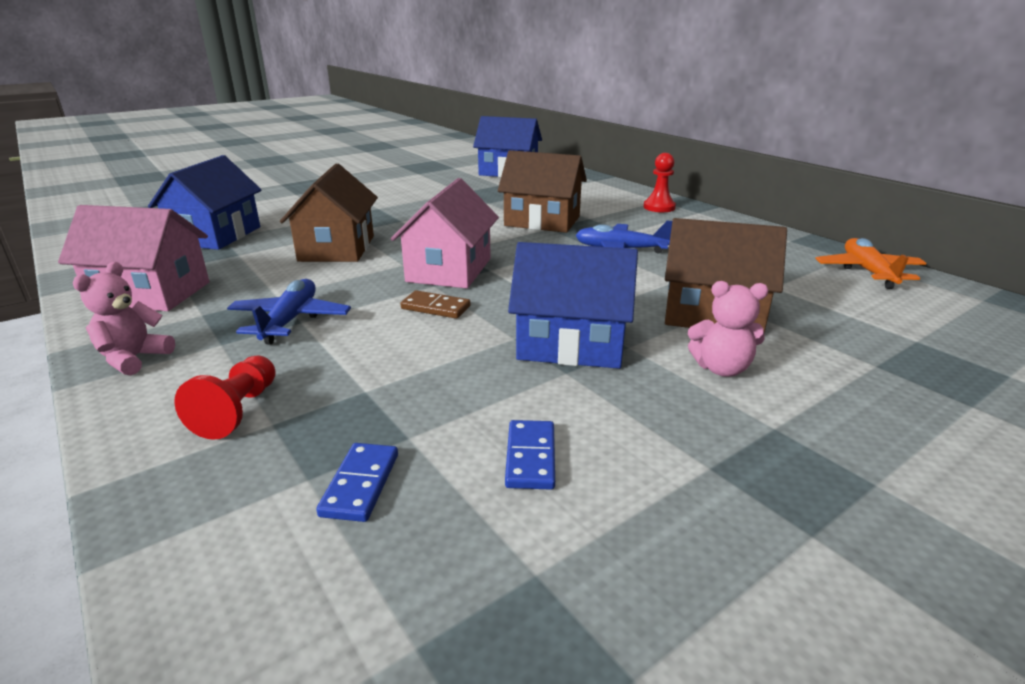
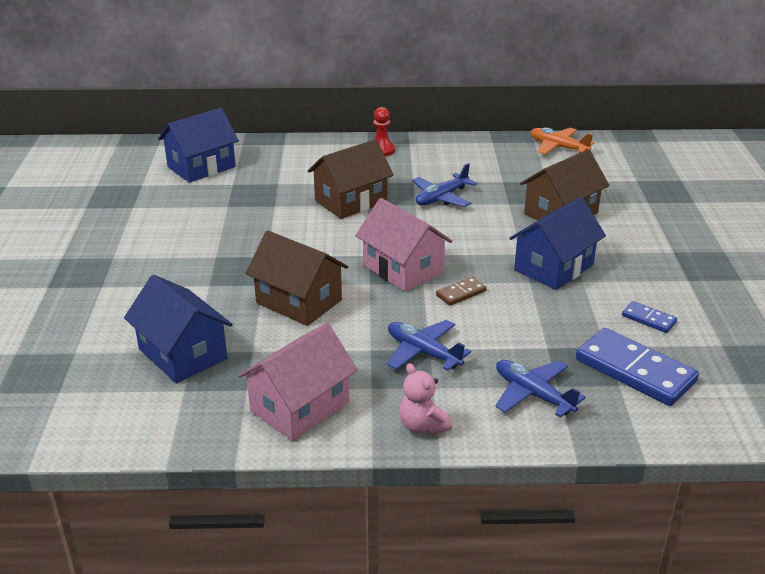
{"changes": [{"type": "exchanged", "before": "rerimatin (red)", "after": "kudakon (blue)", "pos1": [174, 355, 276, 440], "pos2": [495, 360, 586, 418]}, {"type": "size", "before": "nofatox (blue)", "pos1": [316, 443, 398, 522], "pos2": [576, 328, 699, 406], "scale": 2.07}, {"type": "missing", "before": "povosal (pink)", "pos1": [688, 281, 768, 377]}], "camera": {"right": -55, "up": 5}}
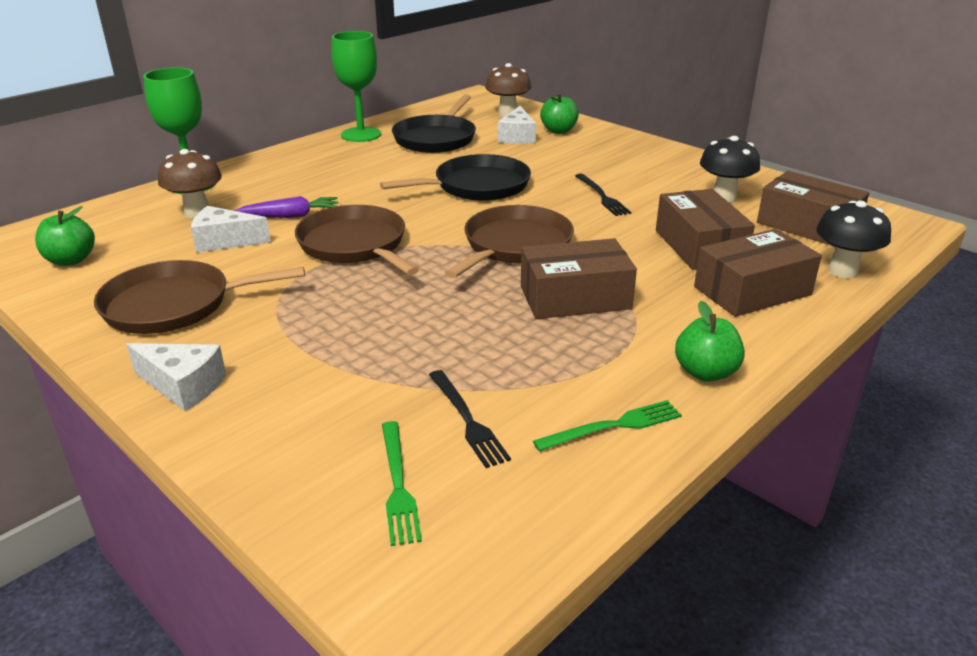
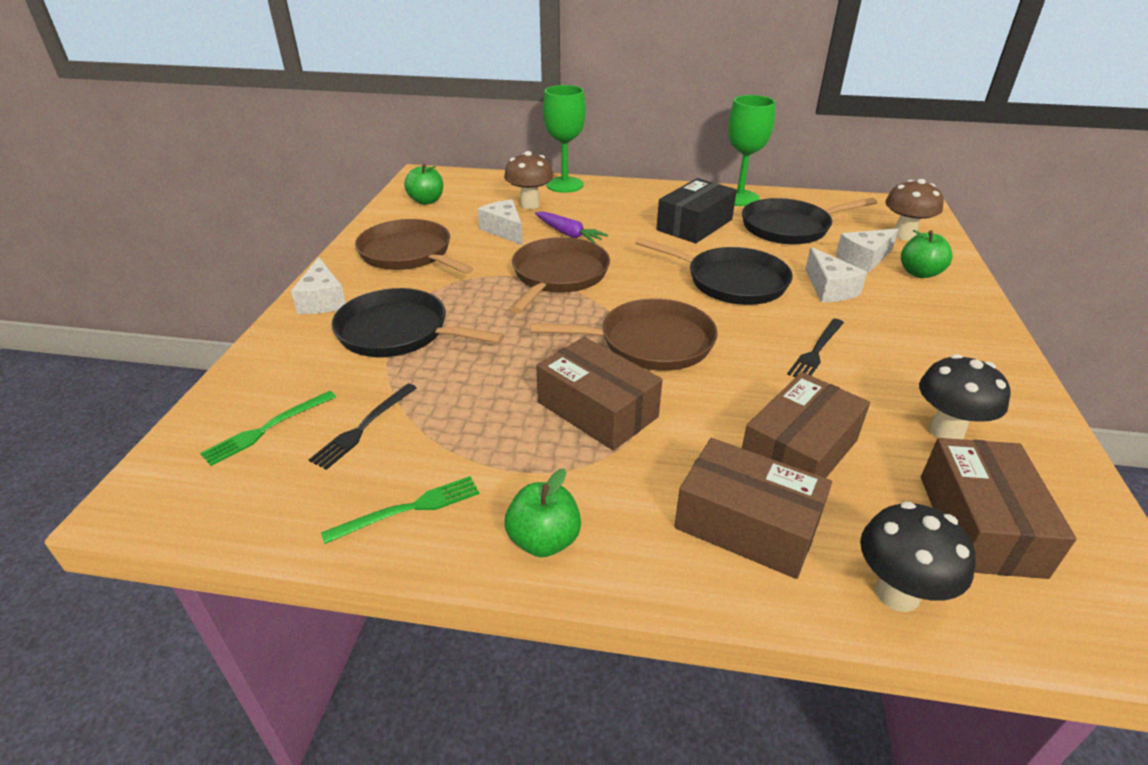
{"changes": [{"type": "spun", "before": "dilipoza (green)", "pos1": [533, 400, 682, 451], "pos2": [321, 476, 479, 544], "turn": -60}, {"type": "appeared", "after": "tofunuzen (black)", "pos2": [332, 288, 504, 357]}, {"type": "appeared", "after": "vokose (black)", "pos2": [657, 178, 737, 243]}, {"type": "appeared", "after": "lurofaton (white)", "pos2": [805, 247, 867, 302]}], "camera": {"right": 55, "up": 5}}
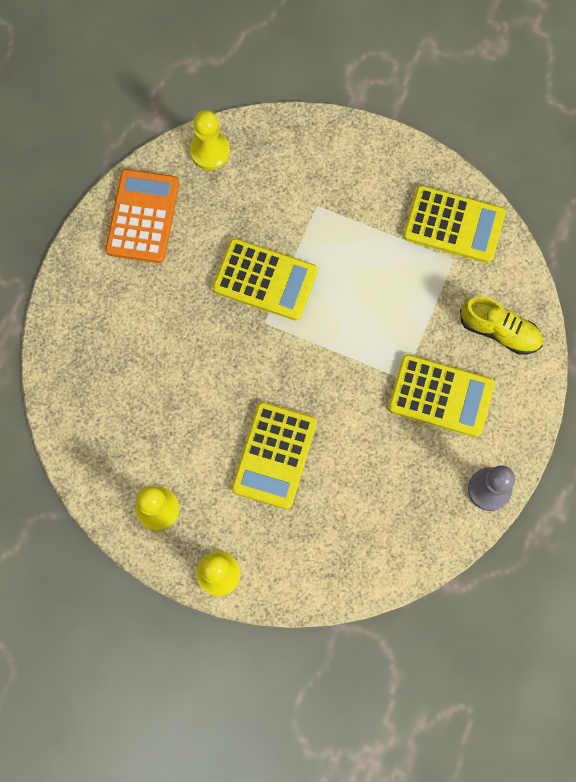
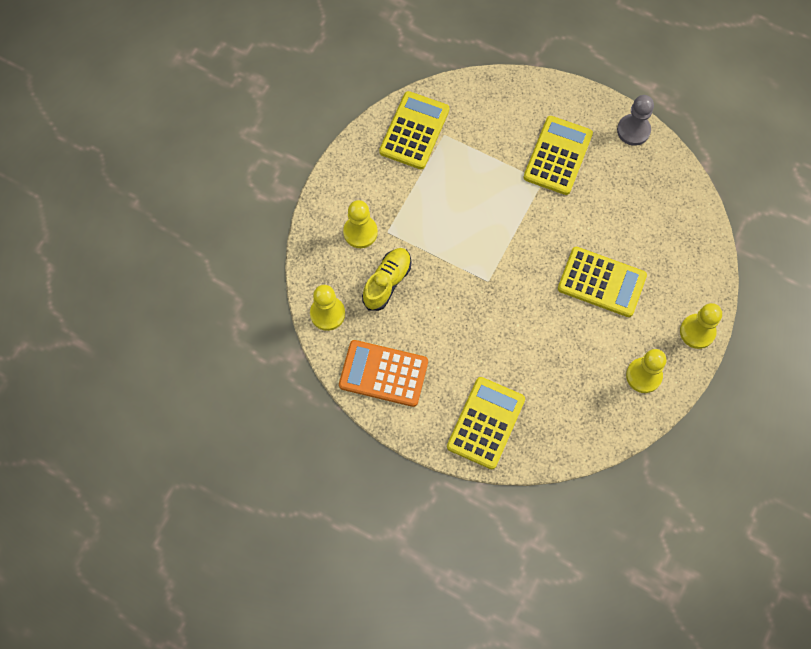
{"changes": [{"type": "appeared", "after": "rerimatin (yellow)", "pos2": [343, 200, 378, 248]}, {"type": "relocated", "before": "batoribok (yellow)", "pos1": [460, 296, 543, 355], "pos2": [362, 248, 411, 311]}, {"type": "relocated", "before": "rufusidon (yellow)", "pos1": [213, 238, 318, 321], "pos2": [447, 377, 525, 469]}], "camera": {"right": -85, "up": -5}}
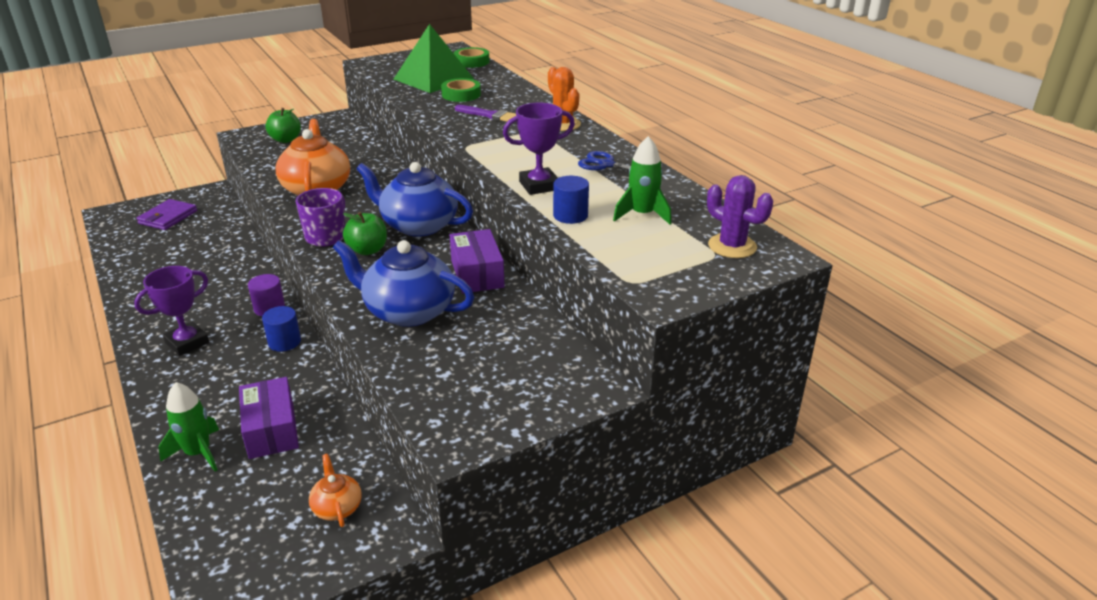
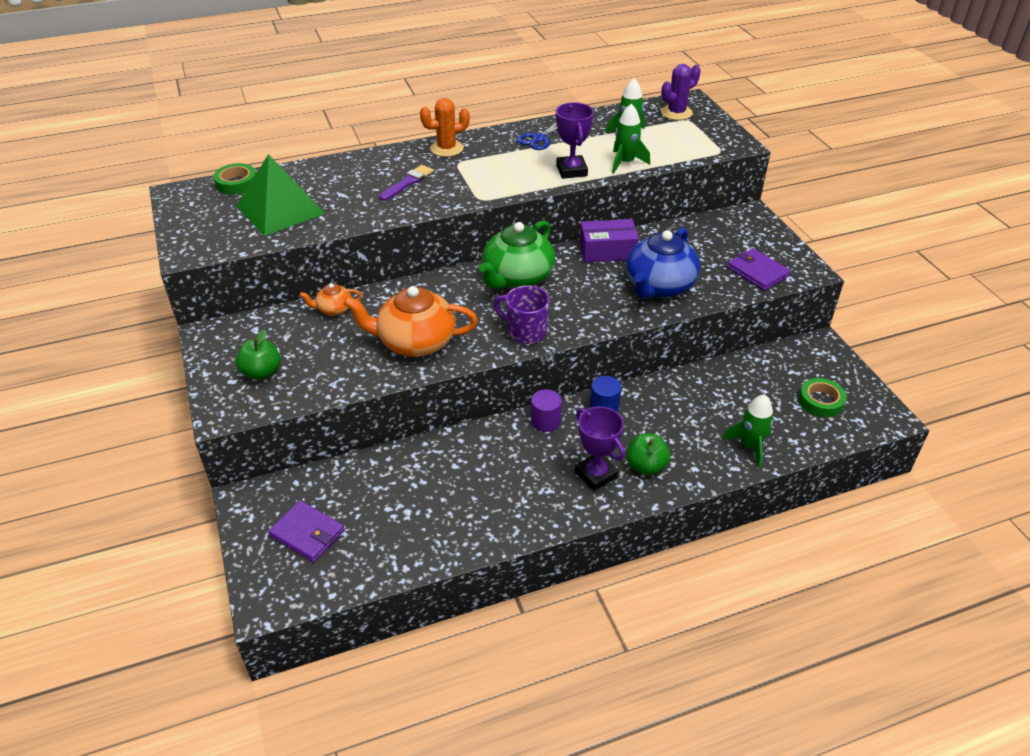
{"changes": [{"type": "relocated", "before": "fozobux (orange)", "pos1": [309, 454, 362, 527], "pos2": [300, 283, 362, 316]}, {"type": "colour", "before": "fozobux (blue)", "after": "fozobux (green)", "pos1": [357, 162, 473, 237], "pos2": [479, 220, 555, 289]}, {"type": "exchanged", "before": "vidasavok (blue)", "after": "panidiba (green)", "pos1": [553, 176, 589, 224], "pos2": [612, 104, 650, 174]}, {"type": "relocated", "before": "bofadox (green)", "pos1": [343, 212, 387, 255], "pos2": [627, 434, 670, 476]}, {"type": "appeared", "after": "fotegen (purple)", "pos2": [727, 248, 791, 291]}, {"type": "relocated", "before": "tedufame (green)", "pos1": [441, 78, 481, 102], "pos2": [799, 378, 847, 417]}, {"type": "missing", "before": "vokose (purple)", "pos1": [239, 377, 299, 459]}], "camera": {"right": -80, "up": 10}}
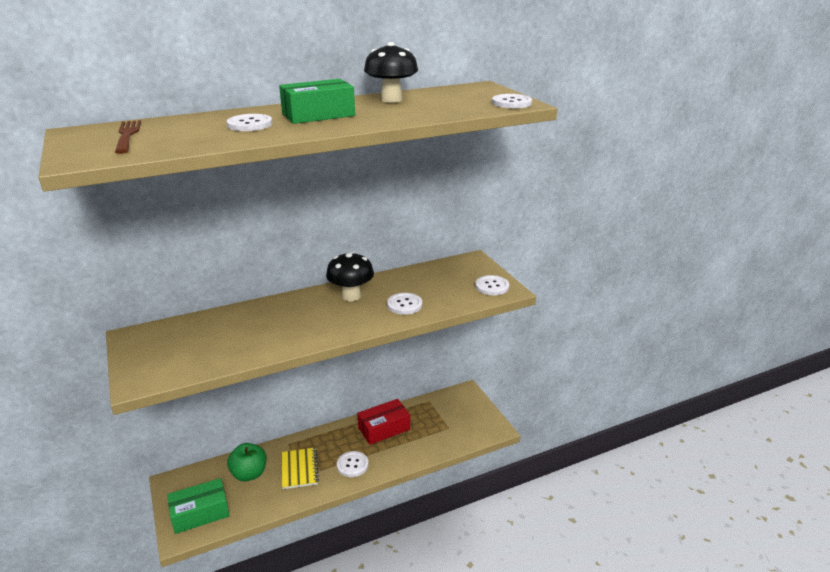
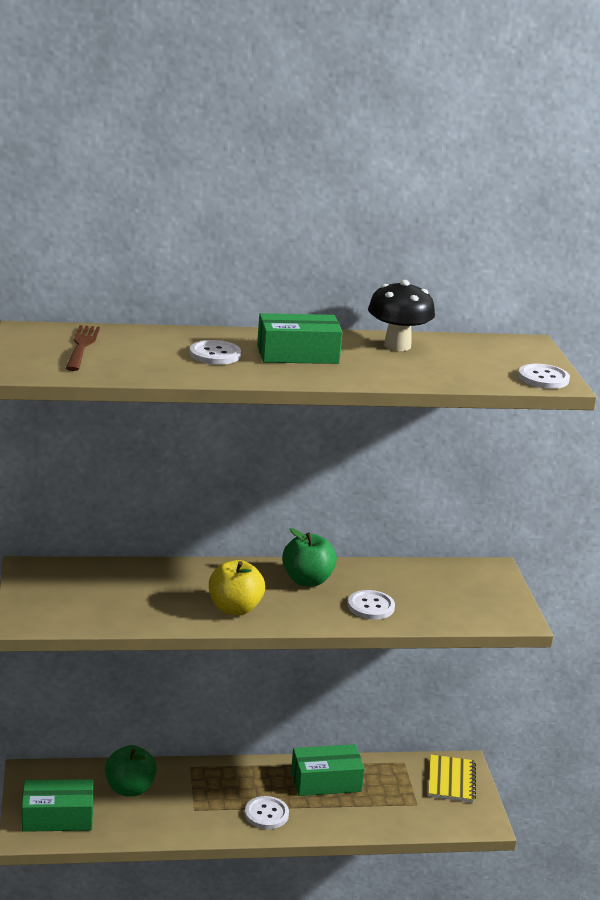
{"changes": [{"type": "appeared", "after": "bofadox (yellow)", "pos2": [209, 560, 265, 615]}, {"type": "exchanged", "before": "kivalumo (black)", "after": "bofadox (green)", "pos1": [326, 252, 374, 301], "pos2": [282, 528, 337, 587]}, {"type": "colour", "before": "vokose (red)", "after": "vokose (green)", "pos1": [358, 399, 410, 445], "pos2": [291, 744, 365, 796]}, {"type": "relocated", "before": "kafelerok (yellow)", "pos1": [282, 448, 319, 489], "pos2": [428, 755, 476, 803]}, {"type": "missing", "before": "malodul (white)", "pos1": [475, 275, 509, 295]}], "camera": {"right": 15, "up": -5}}
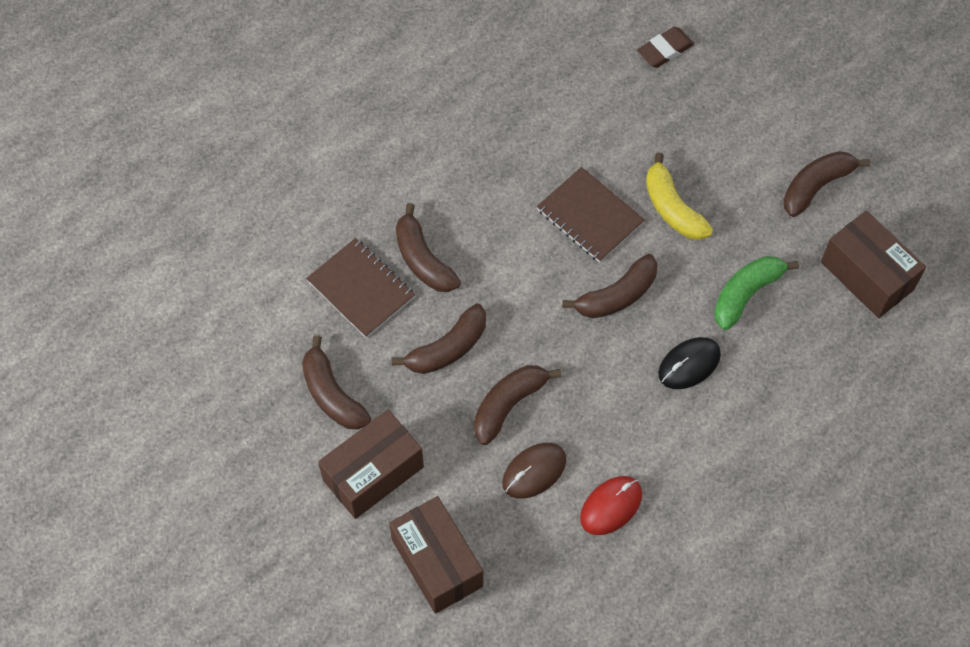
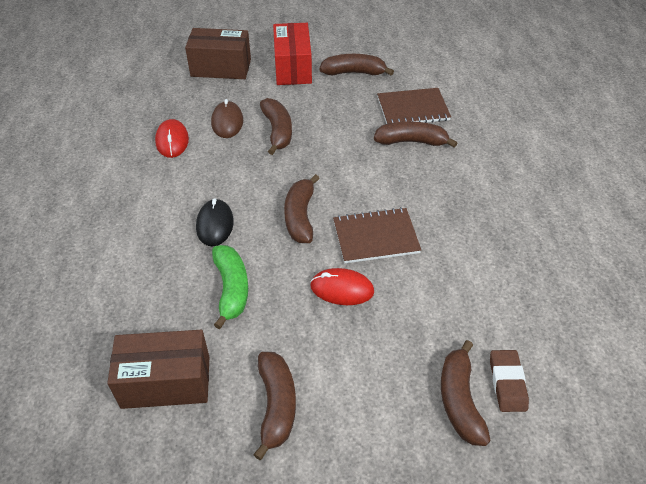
{"changes": [{"type": "colour", "before": "vokose (brown)", "after": "vokose (red)", "pos1": [318, 410, 424, 519], "pos2": [273, 23, 312, 85]}, {"type": "exchanged", "before": "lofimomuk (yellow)", "after": "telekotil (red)", "pos1": [646, 153, 713, 240], "pos2": [310, 268, 374, 305]}, {"type": "relocated", "before": "lofimomuk (brown)", "pos1": [392, 303, 486, 374], "pos2": [441, 340, 491, 446]}], "camera": {"right": 125, "up": -15}}
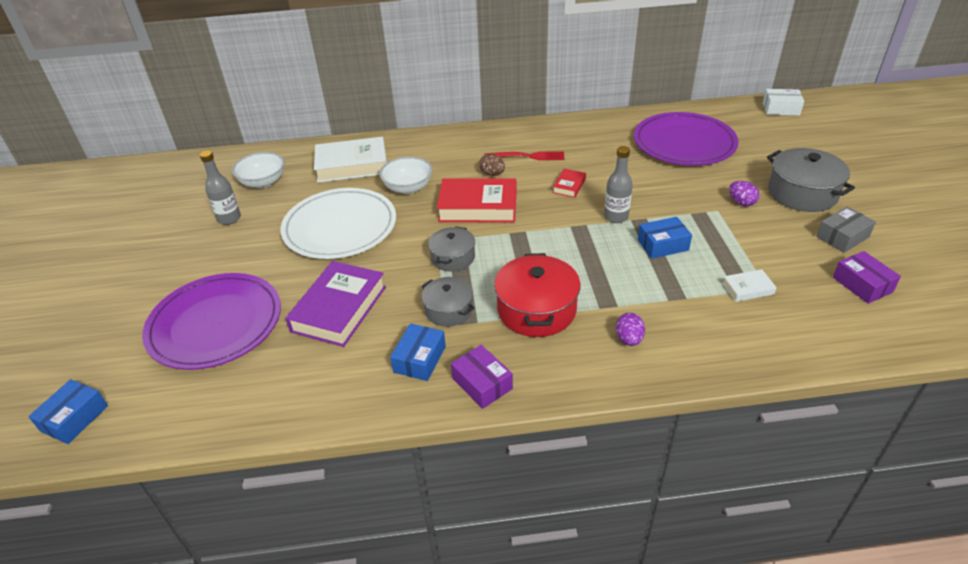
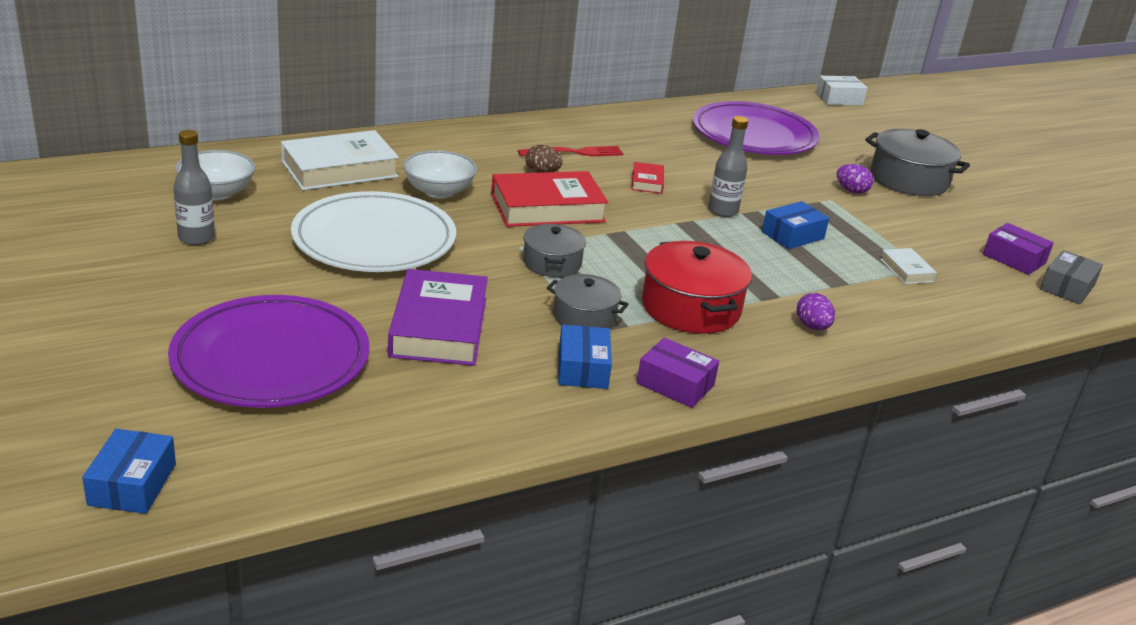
{"changes": [{"type": "spun", "before": "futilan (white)", "pos1": [722, 269, 777, 302], "pos2": [880, 248, 937, 284], "turn": -75}, {"type": "relocated", "before": "vokose (grey)", "pos1": [816, 207, 876, 253], "pos2": [1040, 250, 1103, 305]}], "camera": {"right": -25, "up": -10}}
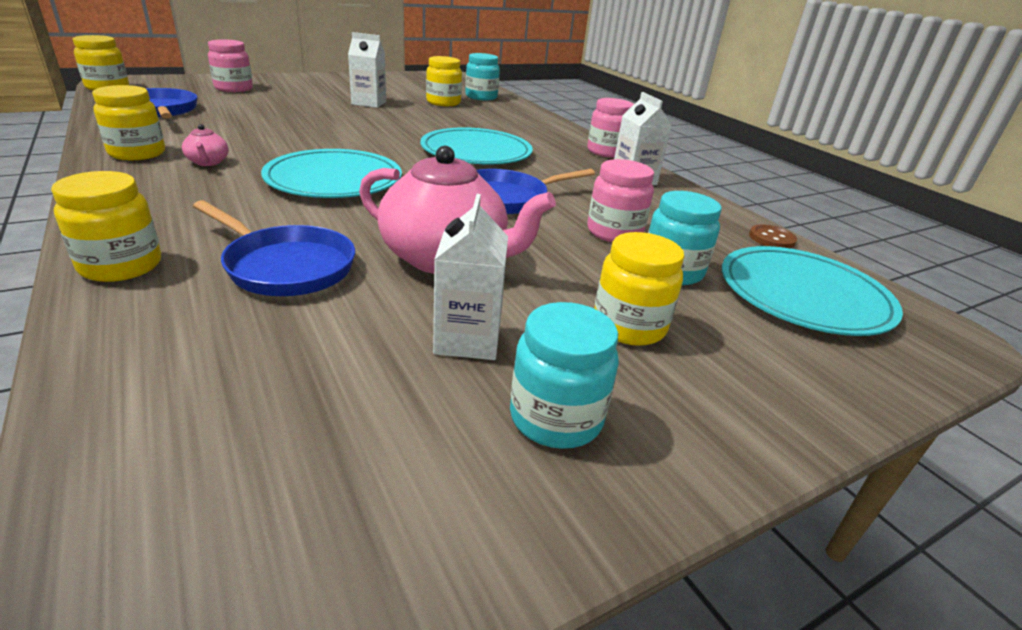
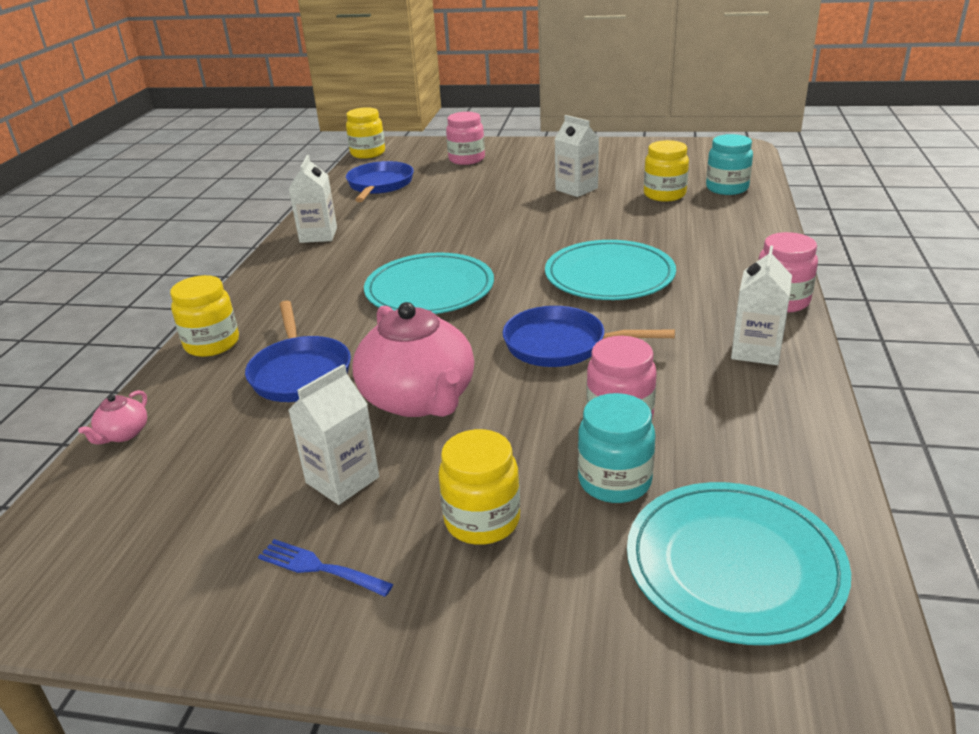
{"changes": [{"type": "relocated", "before": "fozobux (pink)", "pos1": [182, 124, 229, 166], "pos2": [78, 390, 147, 445]}, {"type": "exchanged", "before": "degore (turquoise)", "after": "dilipoza (blue)", "pos1": [510, 302, 619, 449], "pos2": [258, 539, 393, 597]}, {"type": "exchanged", "before": "degore (yellow)", "after": "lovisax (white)", "pos1": [92, 85, 165, 160], "pos2": [289, 155, 337, 243]}, {"type": "missing", "before": "malodul (brown)", "pos1": [749, 224, 797, 248]}], "camera": {"right": 45, "up": 0}}
